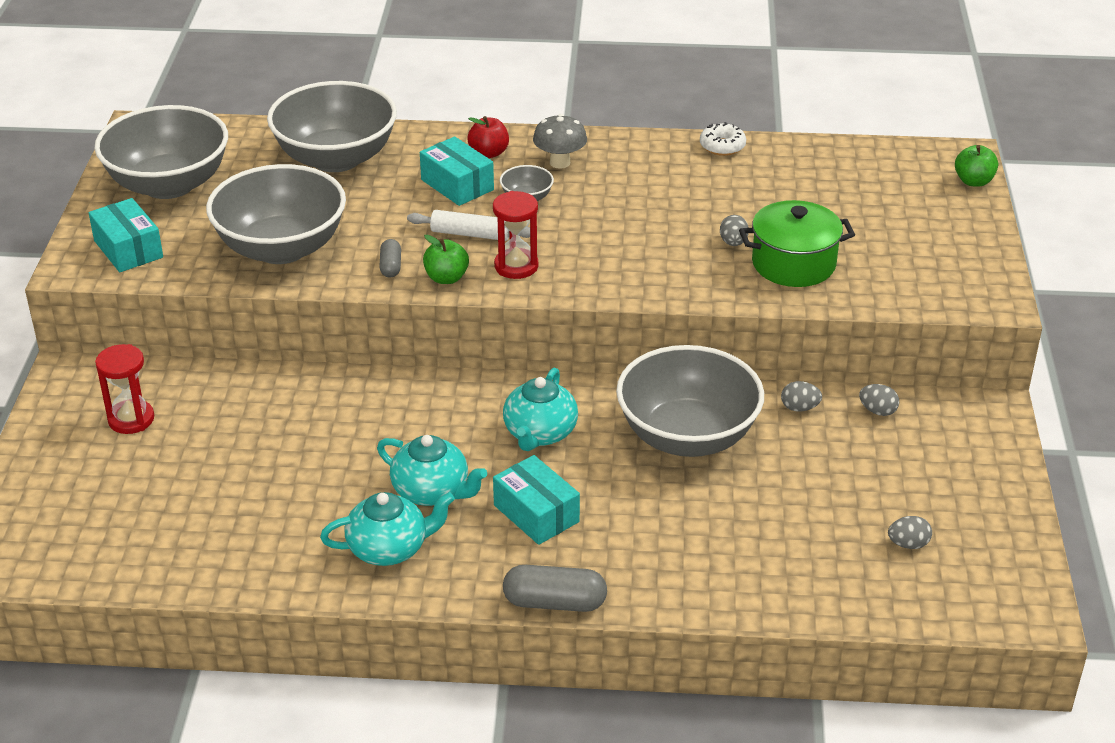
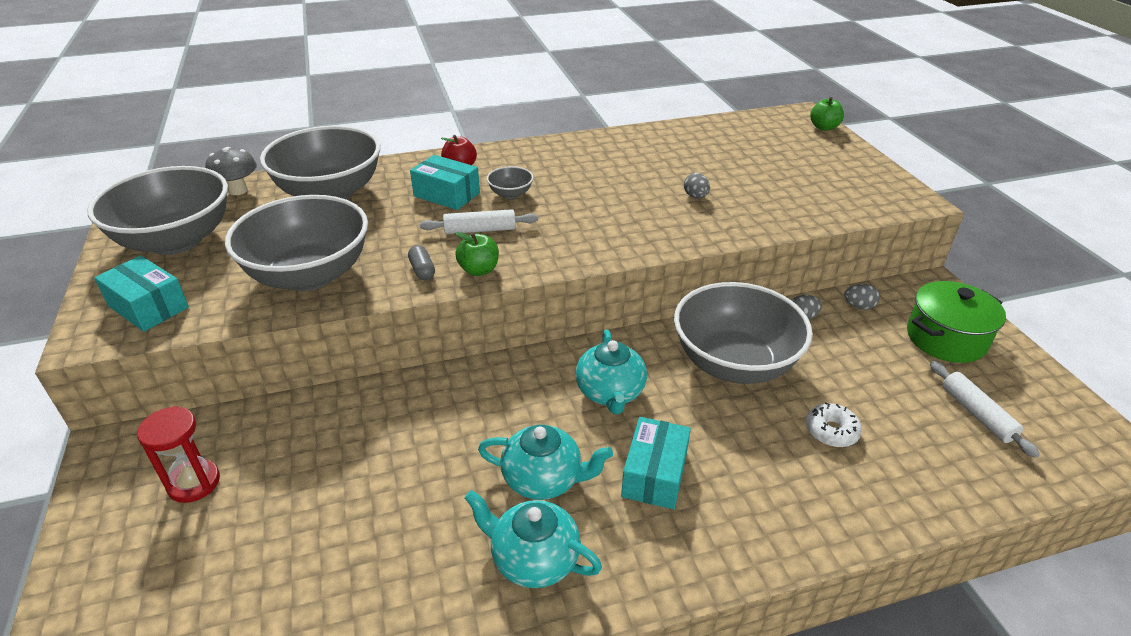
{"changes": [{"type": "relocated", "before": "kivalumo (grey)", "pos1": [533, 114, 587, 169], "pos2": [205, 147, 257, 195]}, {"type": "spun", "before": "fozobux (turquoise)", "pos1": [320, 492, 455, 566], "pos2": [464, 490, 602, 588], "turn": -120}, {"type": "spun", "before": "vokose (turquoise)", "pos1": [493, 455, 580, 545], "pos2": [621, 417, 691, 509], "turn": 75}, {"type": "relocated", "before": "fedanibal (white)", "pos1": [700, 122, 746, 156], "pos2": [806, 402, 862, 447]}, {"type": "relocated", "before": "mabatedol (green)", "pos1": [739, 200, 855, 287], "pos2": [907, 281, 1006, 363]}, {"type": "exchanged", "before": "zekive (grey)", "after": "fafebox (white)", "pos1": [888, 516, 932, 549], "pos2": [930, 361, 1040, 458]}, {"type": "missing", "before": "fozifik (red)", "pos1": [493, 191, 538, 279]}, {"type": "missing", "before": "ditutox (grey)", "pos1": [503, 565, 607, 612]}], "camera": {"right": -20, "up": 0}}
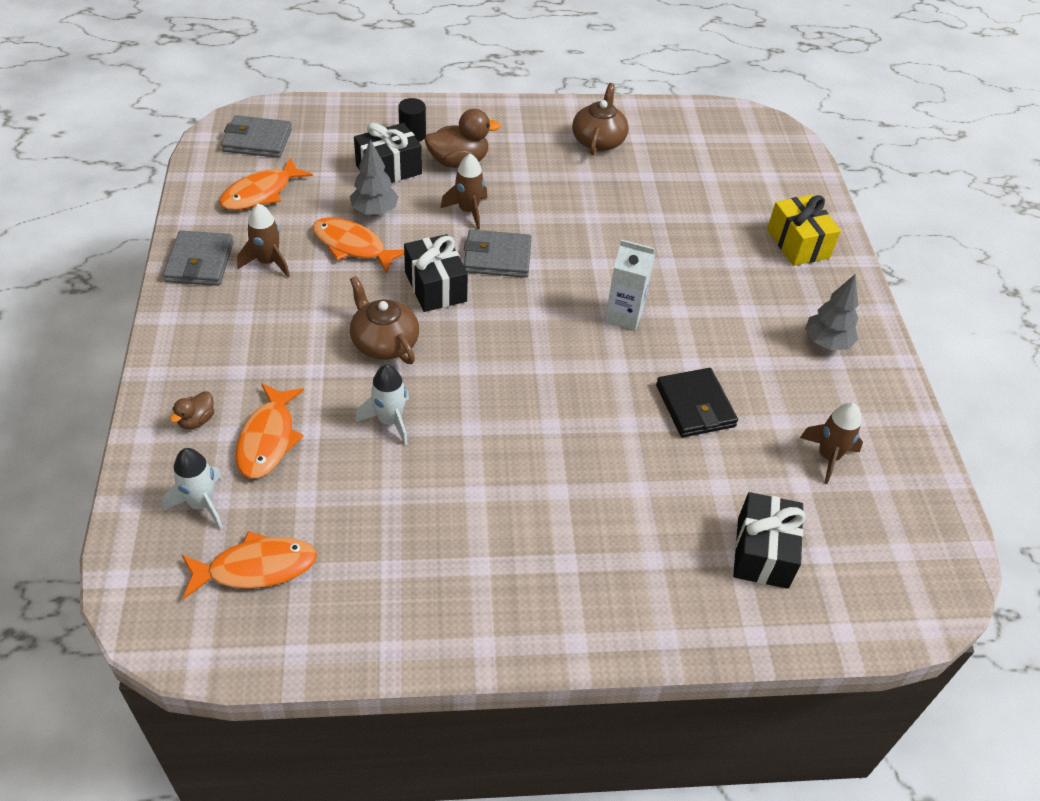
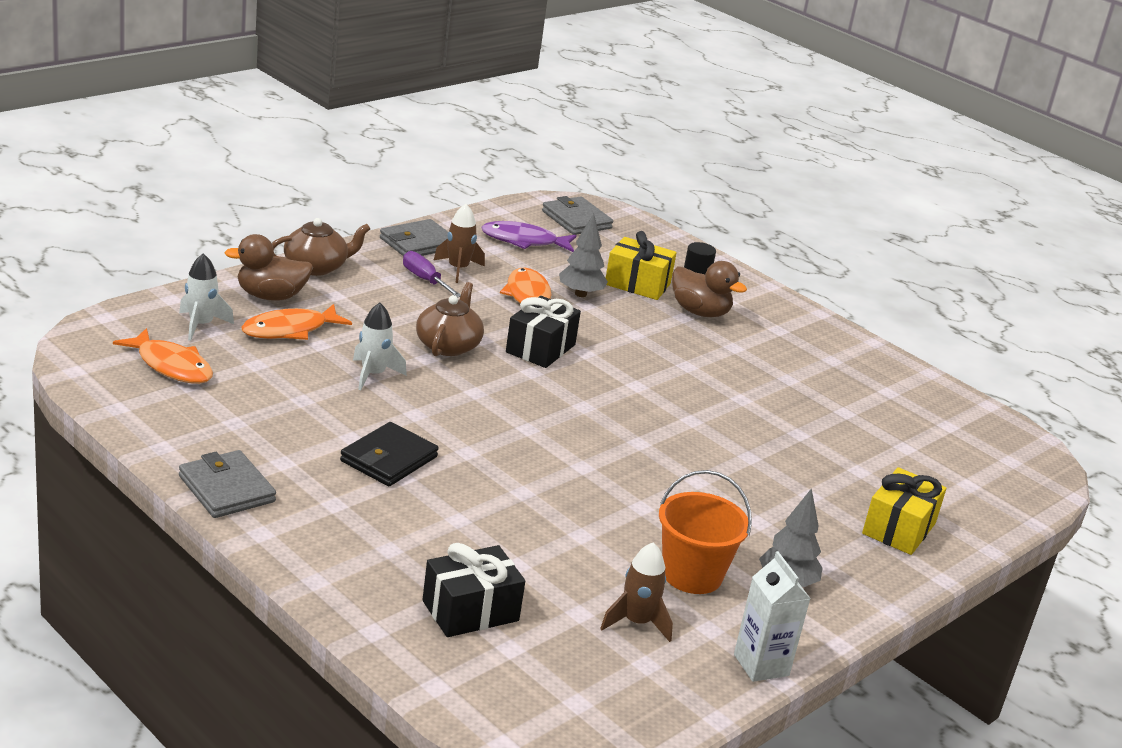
{"changes": [{"type": "relocated", "before": "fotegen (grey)", "pos1": [464, 230, 532, 278], "pos2": [179, 450, 276, 518]}, {"type": "size", "before": "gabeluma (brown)", "pos1": [170, 391, 214, 429], "pos2": [224, 234, 313, 300], "scale": 1.89}, {"type": "relocated", "before": "fozobux (brown)", "pos1": [572, 83, 629, 155], "pos2": [272, 218, 370, 276]}, {"type": "relocated", "before": "fotegen (black)", "pos1": [656, 368, 738, 437], "pos2": [340, 422, 439, 486]}, {"type": "appeared", "after": "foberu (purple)", "pos2": [403, 251, 461, 297]}, {"type": "colour", "before": "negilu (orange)", "after": "negilu (purple)", "pos1": [219, 158, 313, 210], "pos2": [481, 221, 577, 252]}, {"type": "colour", "before": "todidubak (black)", "after": "todidubak (yellow)", "pos1": [354, 123, 422, 183], "pos2": [606, 231, 677, 300]}, {"type": "appeared", "after": "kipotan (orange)", "pos2": [659, 470, 752, 594]}, {"type": "relocated", "before": "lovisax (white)", "pos1": [605, 239, 655, 330], "pos2": [734, 551, 811, 682]}, {"type": "missing", "before": "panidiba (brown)", "pos1": [441, 153, 487, 229]}], "camera": {"right": 50, "up": -20}}
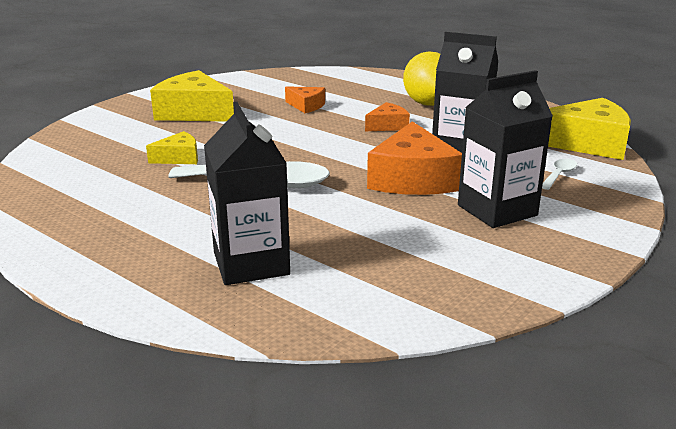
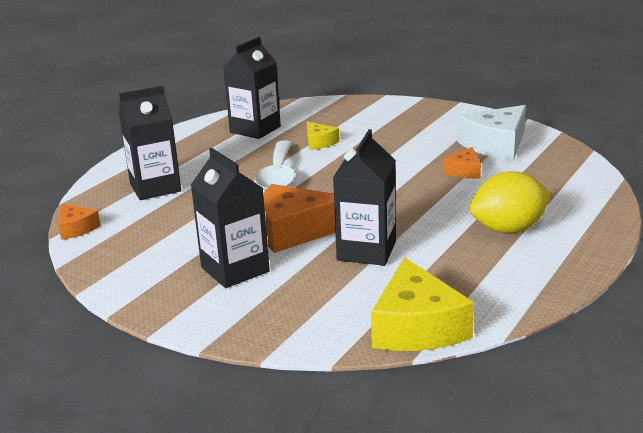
{"changes": [{"type": "relocated", "before": "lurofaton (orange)", "pos1": [365, 102, 410, 131], "pos2": [58, 204, 101, 240]}, {"type": "appeared", "after": "lovisax (black)", "pos2": [223, 37, 281, 139]}, {"type": "appeared", "after": "lurofaton (white)", "pos2": [457, 105, 526, 160]}, {"type": "missing", "before": "lurofaton (yellow)", "pos1": [150, 70, 234, 122]}, {"type": "missing", "before": "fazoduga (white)", "pos1": [542, 159, 577, 190]}], "camera": {"right": 85, "up": 0}}
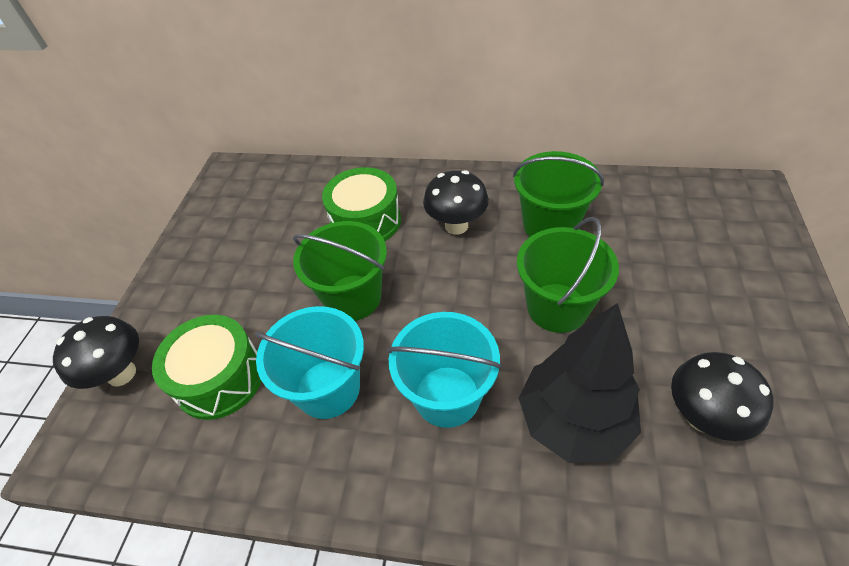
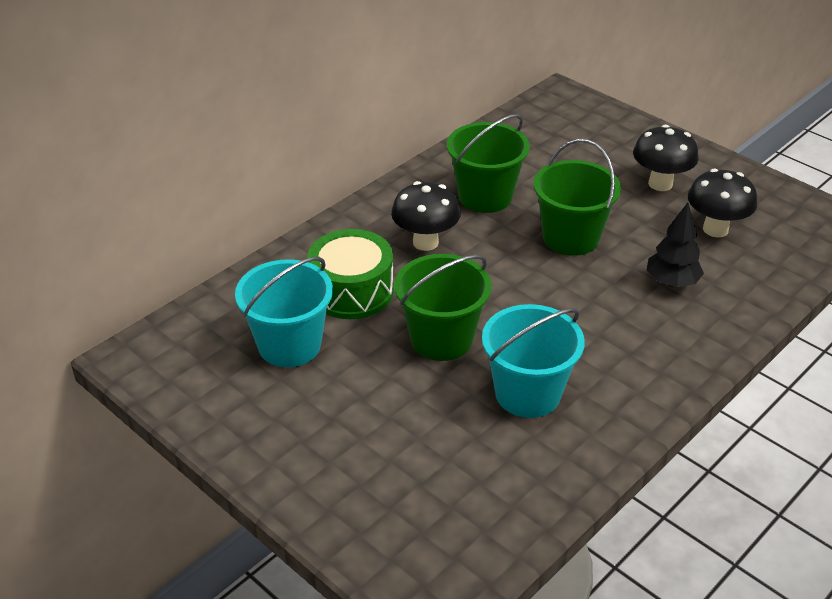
{"changes": [{"type": "relocated", "before": "kipotan (turquoise)", "pos1": [387, 312, 502, 428], "pos2": [235, 257, 333, 367]}, {"type": "relocated", "before": "kivalumo (black)", "pos1": [53, 316, 139, 389], "pos2": [633, 125, 699, 191]}, {"type": "size", "before": "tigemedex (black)", "pos1": [519, 303, 641, 463], "pos2": [647, 202, 704, 287], "scale": 0.59}, {"type": "missing", "before": "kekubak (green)", "pos1": [152, 315, 261, 420]}], "camera": {"right": -60, "up": -10}}
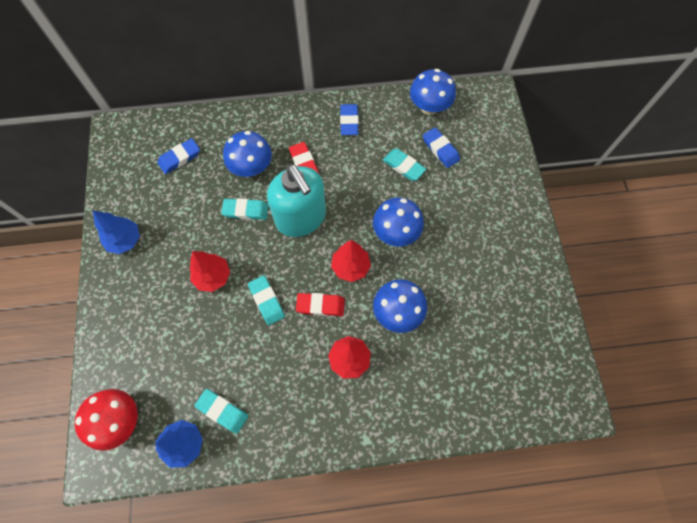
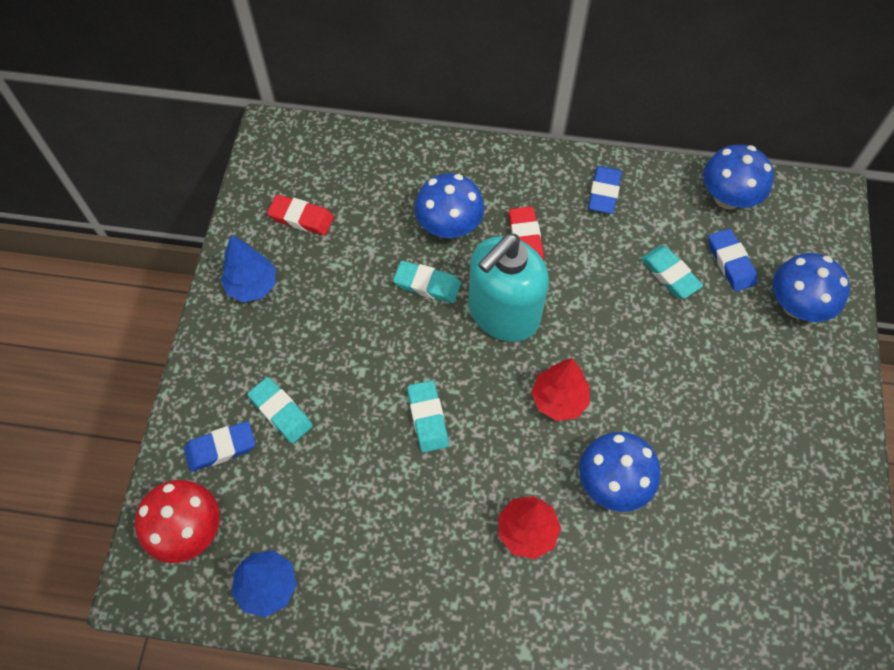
{"changes": [{"type": "relocated", "before": "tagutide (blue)", "pos1": [158, 138, 200, 174], "pos2": [184, 421, 256, 472]}, {"type": "relocated", "before": "tagutide (turquoise)", "pos1": [194, 389, 248, 434], "pos2": [247, 377, 313, 443]}, {"type": "relocated", "before": "tagutide (red)", "pos1": [296, 293, 345, 316], "pos2": [267, 195, 334, 235]}, {"type": "spun", "before": "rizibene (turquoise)", "pos1": [267, 164, 326, 237], "pos2": [468, 234, 549, 342], "turn": 60}, {"type": "relocated", "before": "kivalumo (blue)", "pos1": [373, 197, 424, 246], "pos2": [773, 253, 850, 322]}, {"type": "missing", "before": "tigemedex (red)", "pos1": [189, 251, 230, 292]}], "camera": {"right": 15, "up": -5}}
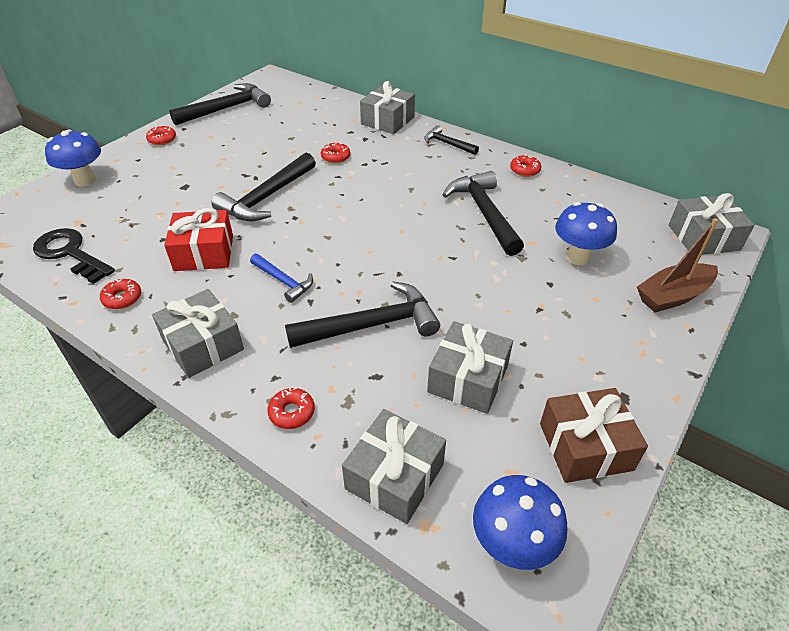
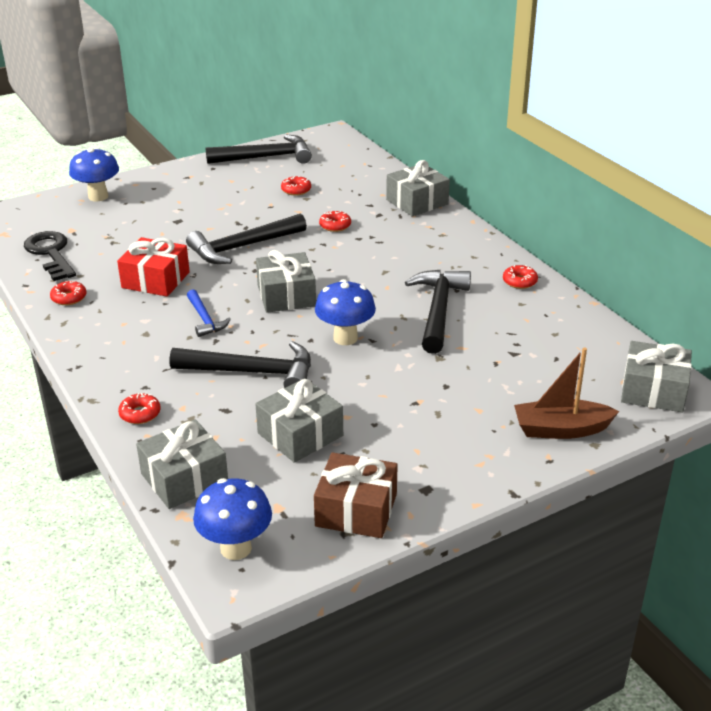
{"changes": [{"type": "relocated", "before": "todidubak (grey)", "pos1": [152, 289, 244, 378], "pos2": [256, 250, 316, 313]}, {"type": "relocated", "before": "fedanibal (red)", "pos1": [146, 125, 176, 145], "pos2": [281, 176, 311, 196]}, {"type": "relocated", "before": "kivalumo (blue)", "pos1": [555, 202, 617, 265], "pos2": [315, 279, 376, 345]}, {"type": "missing", "before": "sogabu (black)", "pos1": [424, 125, 479, 155]}], "camera": {"right": 25, "up": -10}}
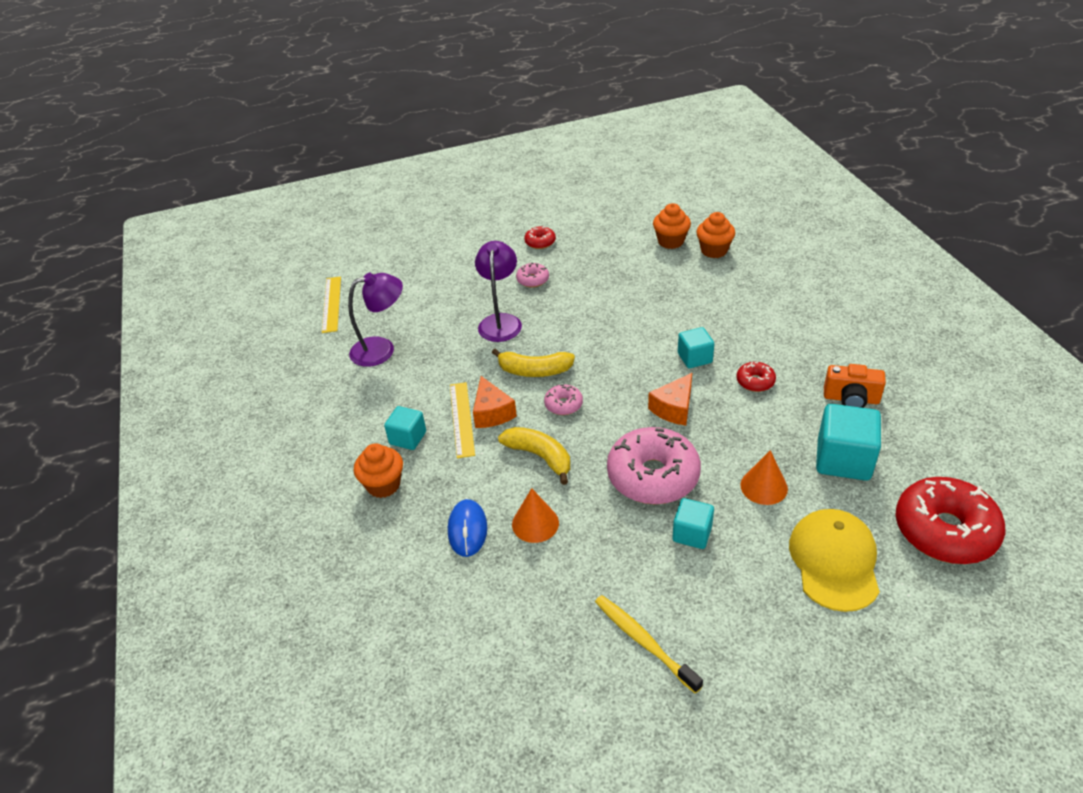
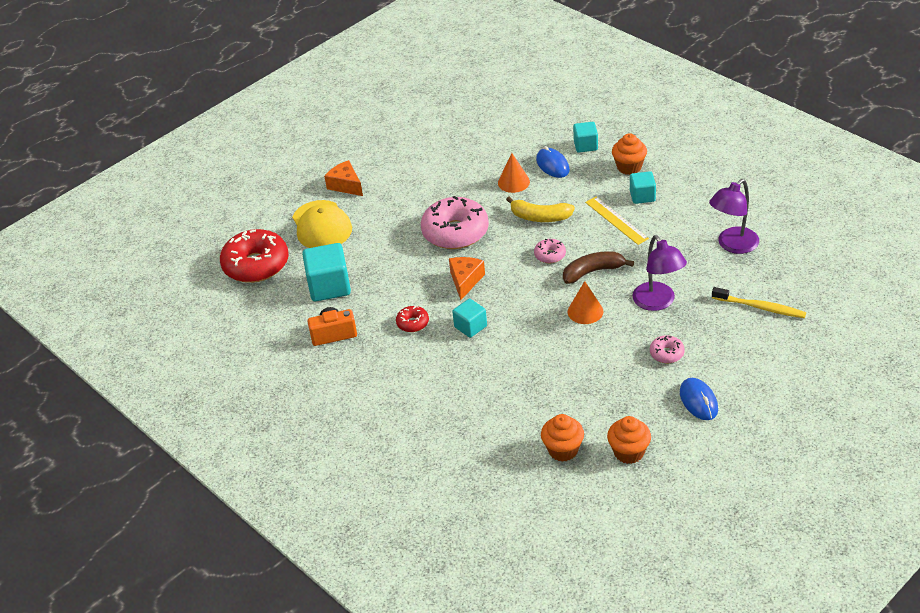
{"changes": [{"type": "relocated", "before": "lurofaton (orange)", "pos1": [473, 376, 517, 428], "pos2": [324, 160, 363, 196]}, {"type": "colour", "before": "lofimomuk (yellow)", "after": "lofimomuk (brown)", "pos1": [492, 348, 575, 377], "pos2": [563, 251, 634, 284]}, {"type": "relocated", "before": "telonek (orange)", "pos1": [740, 450, 788, 505], "pos2": [568, 281, 603, 324]}, {"type": "relocated", "before": "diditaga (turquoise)", "pos1": [672, 498, 714, 549], "pos2": [573, 122, 598, 153]}, {"type": "relocated", "before": "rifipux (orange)", "pos1": [696, 212, 735, 258], "pos2": [607, 416, 651, 464]}, {"type": "exchanged", "before": "fedanibal (red)", "after": "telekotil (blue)", "pos1": [524, 226, 556, 249], "pos2": [680, 378, 718, 420]}, {"type": "relocated", "before": "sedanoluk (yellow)", "pos1": [595, 595, 703, 694], "pos2": [712, 287, 806, 318]}, {"type": "missing", "before": "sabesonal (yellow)", "pos1": [322, 276, 341, 333]}], "camera": {"right": 155, "up": 0}}
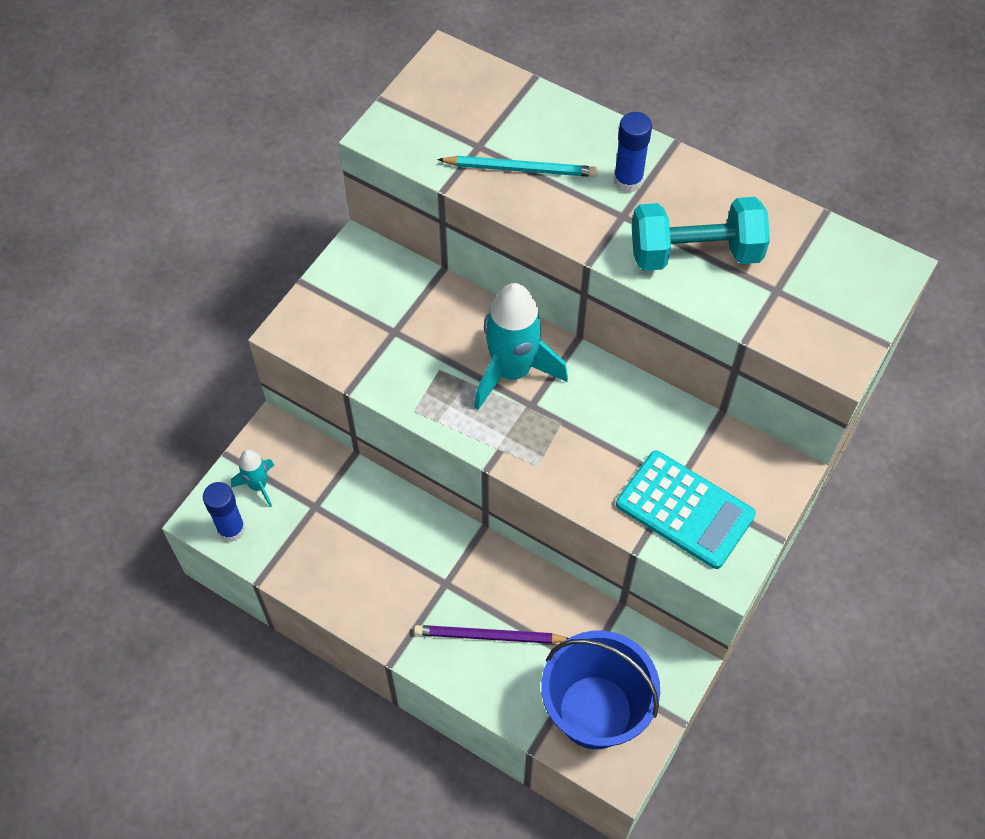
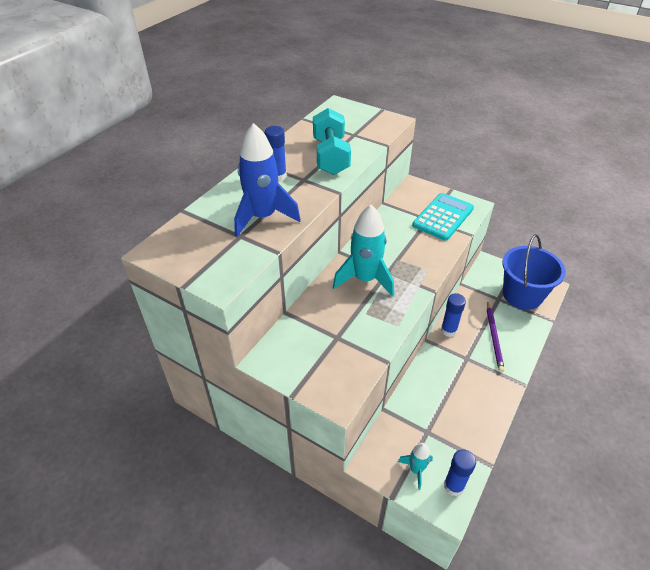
{"changes": [{"type": "exchanged", "before": "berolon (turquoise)", "after": "panidiba (blue)", "pos1": [437, 156, 598, 177], "pos2": [234, 123, 301, 237]}, {"type": "appeared", "after": "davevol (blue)", "pos2": [441, 293, 466, 337]}], "camera": {"right": -90, "up": -15}}
